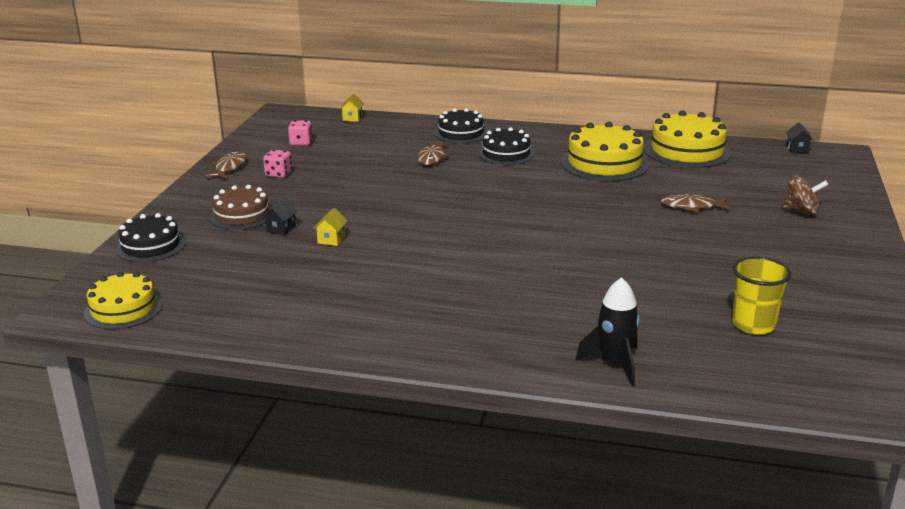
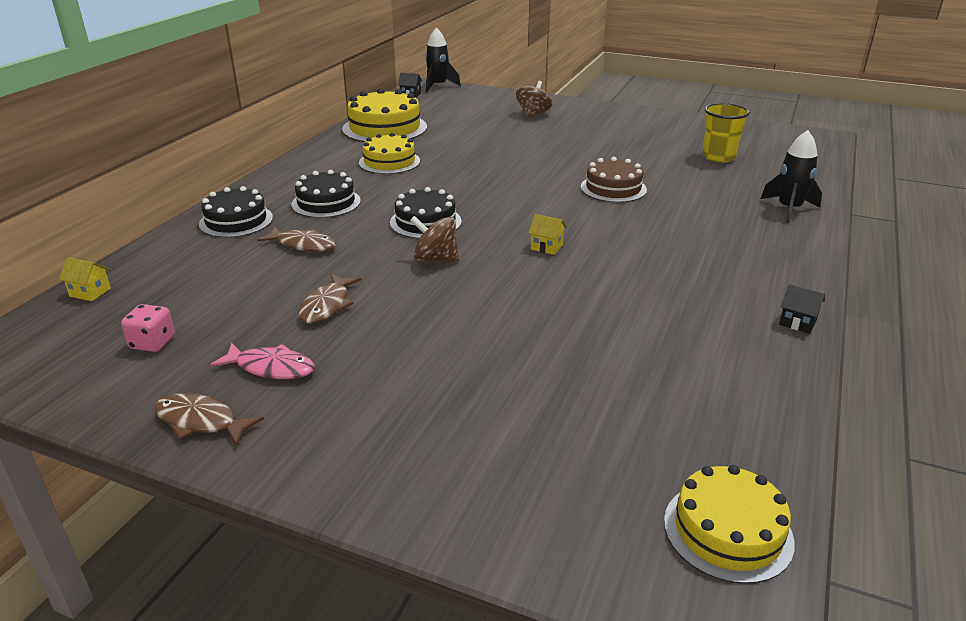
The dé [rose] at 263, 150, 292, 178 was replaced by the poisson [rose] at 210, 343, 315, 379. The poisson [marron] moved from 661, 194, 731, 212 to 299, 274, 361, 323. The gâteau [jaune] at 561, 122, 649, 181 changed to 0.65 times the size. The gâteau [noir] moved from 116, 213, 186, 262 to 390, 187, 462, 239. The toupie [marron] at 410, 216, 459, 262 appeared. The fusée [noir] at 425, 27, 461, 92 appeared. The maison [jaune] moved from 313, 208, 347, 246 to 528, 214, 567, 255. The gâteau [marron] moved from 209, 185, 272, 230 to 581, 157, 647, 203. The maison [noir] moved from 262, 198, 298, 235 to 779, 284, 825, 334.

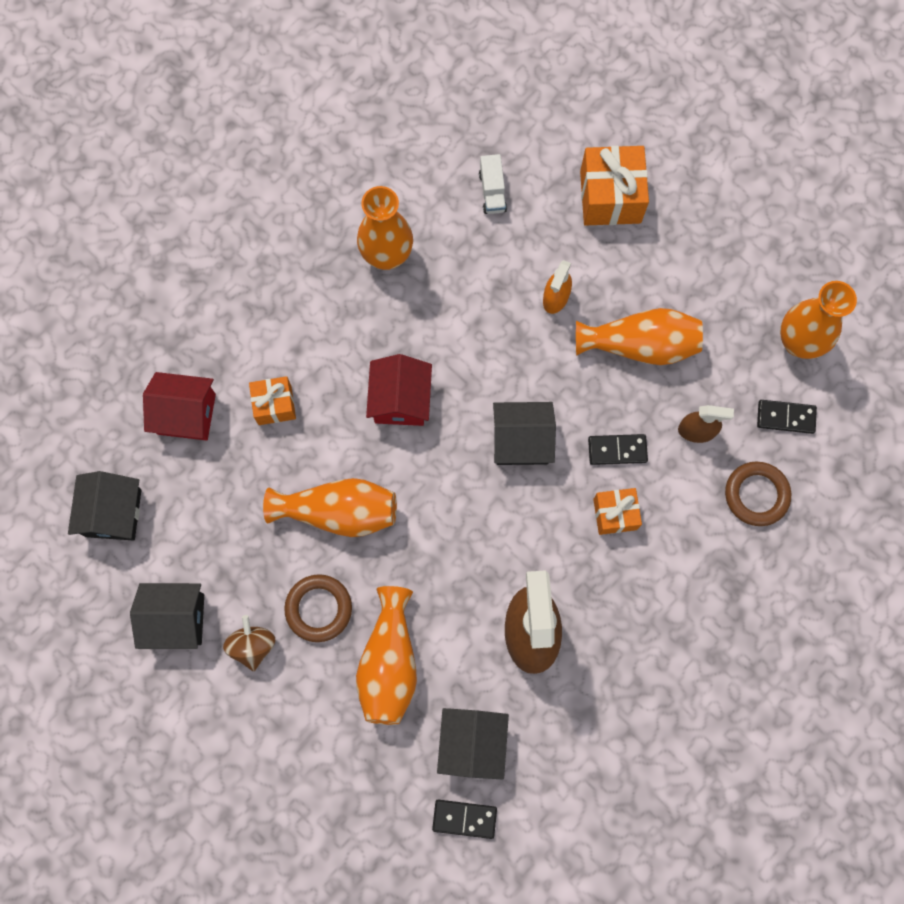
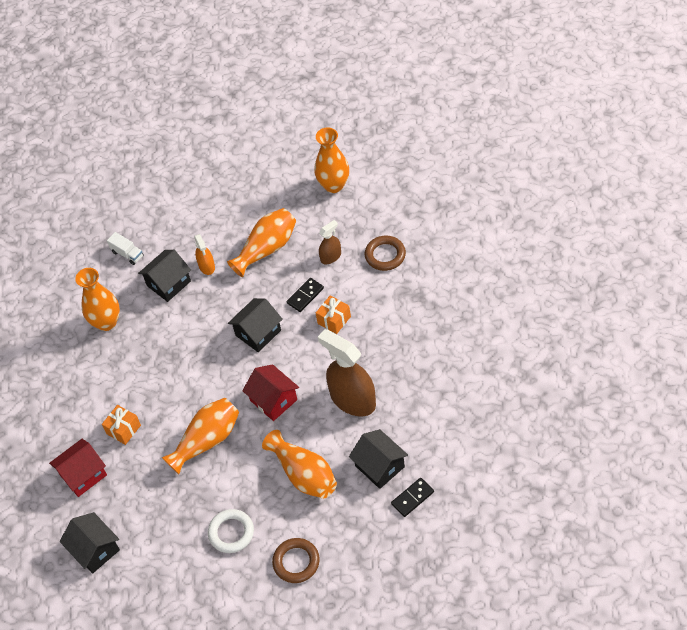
The maison [noir] moved from 130, 583, 204, 649 to 138, 250, 191, 302. The toupie [marron] at 223, 615, 275, 671 was replaced by the anneau [blanc] at 208, 509, 254, 553. The maison [rouge] moved from 366, 354, 432, 426 to 242, 364, 299, 421. The anneau [marron] moved from 284, 574, 352, 642 to 272, 538, 320, 583. The cadeau [orange] at 580, 146, 649, 226 disappeared. The domino [noir] at 757, 400, 817, 434 disappeared.

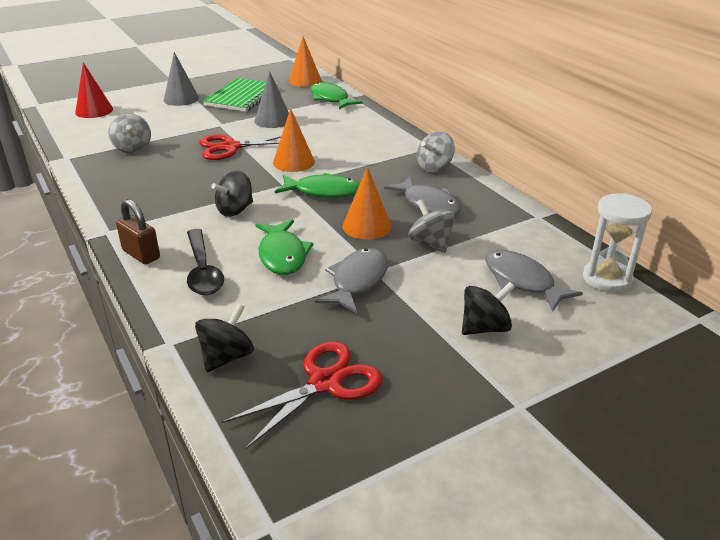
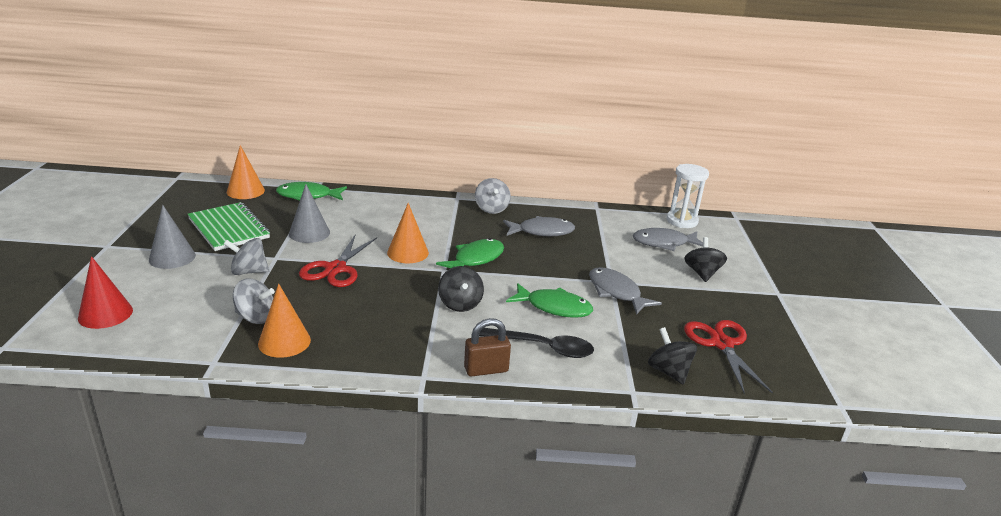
The toupie [gris] moved from 409, 199, 455, 253 to 224, 238, 269, 275. The cône [orange] moved from 342, 166, 391, 240 to 258, 284, 311, 358.

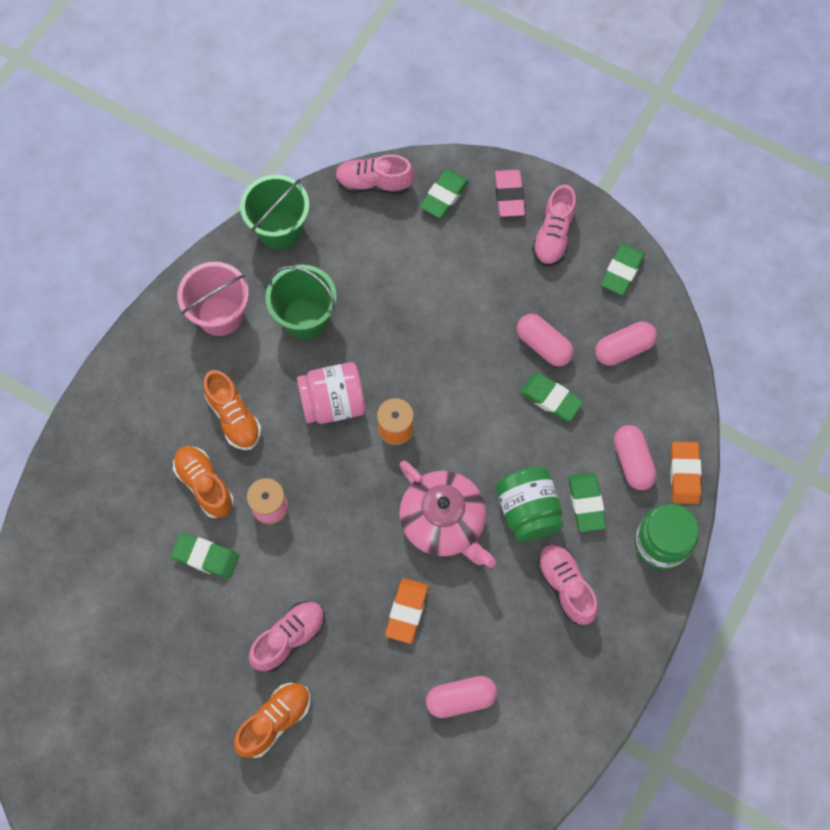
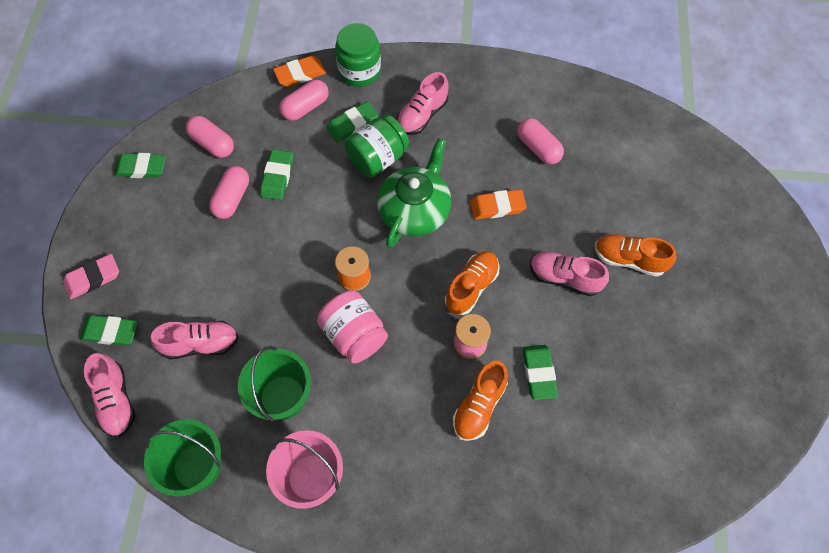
The chaussure [rose] moved from 532, 185, 576, 266 to 151, 321, 238, 360. The théière [rose] at 399, 461, 496, 568 became the théière [vert] at 377, 138, 451, 248. The chaussure [orange] moved from 203, 370, 261, 450 to 445, 251, 500, 315.

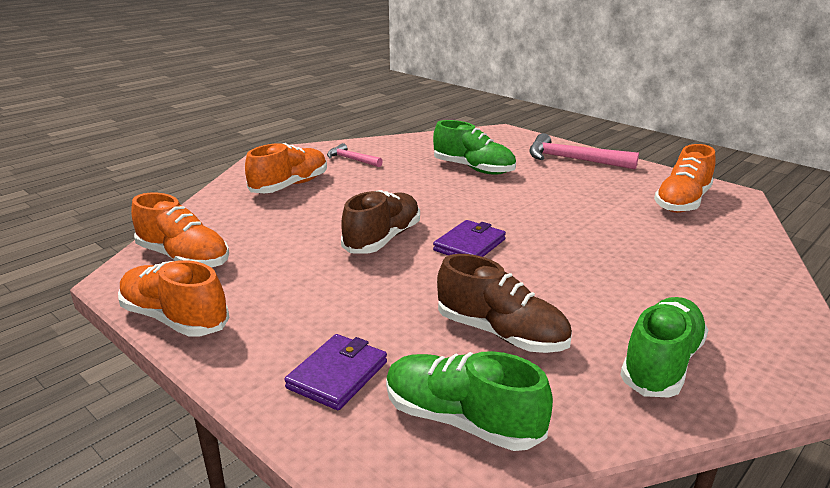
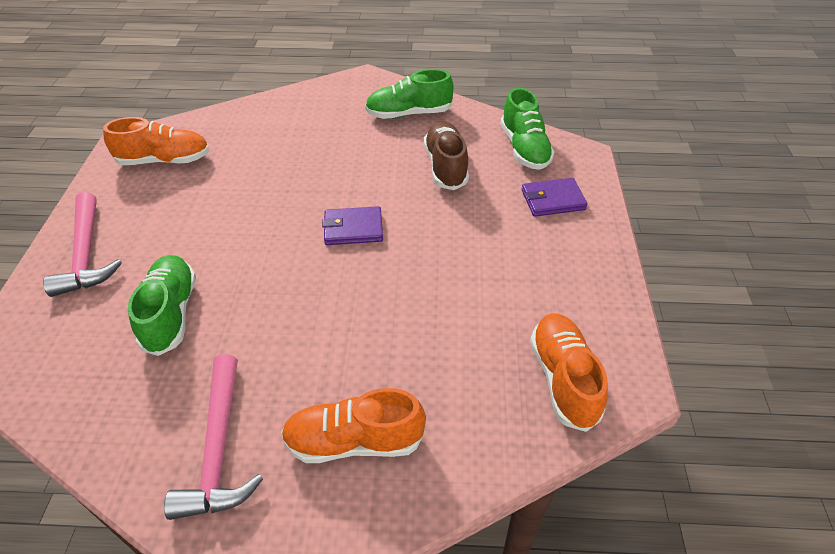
The marteau [rose] at 327, 143, 383, 167 changed to 1.74 times the size. The chaussure [orange] at 118, 260, 230, 337 disappeared. The chaussure [marron] at 341, 190, 420, 254 disappeared.

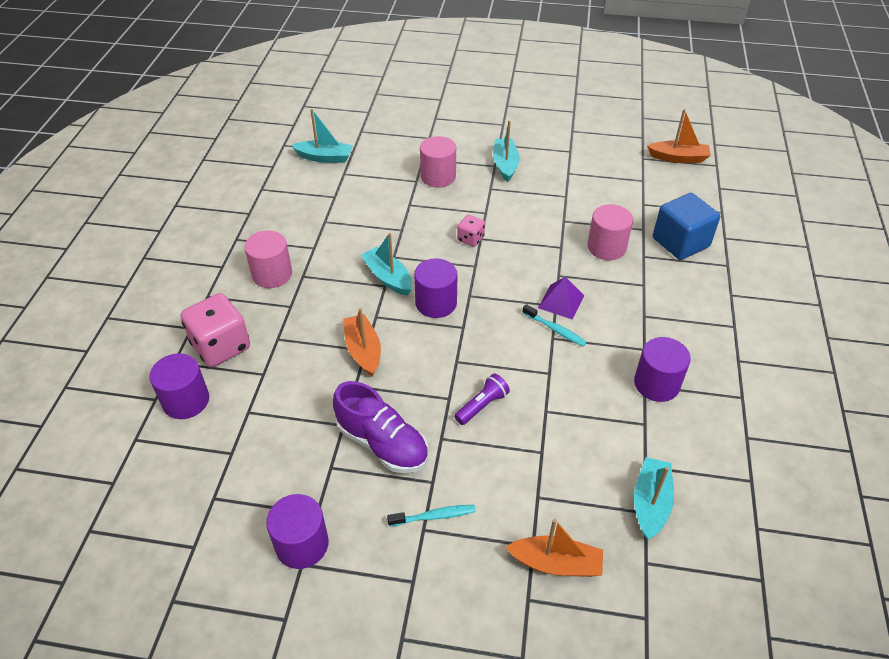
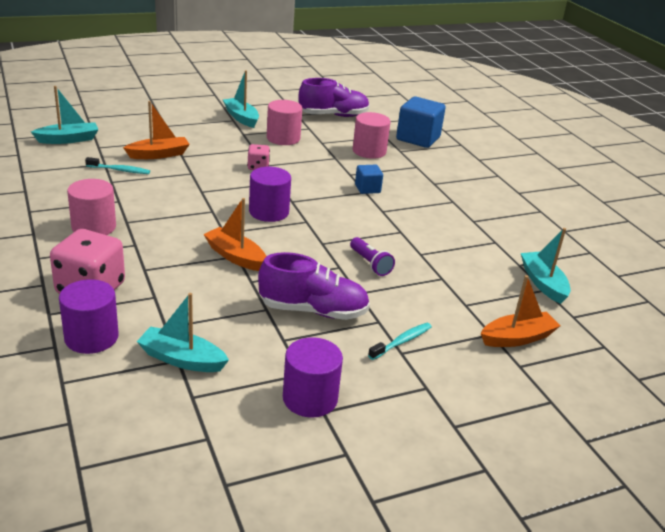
The brosse à dents [turquoise] moved from 522, 304, 587, 347 to 85, 157, 150, 174. The bateau [orange] moved from 647, 109, 711, 163 to 123, 101, 190, 159. The bateau [turquoise] moved from 361, 233, 412, 296 to 137, 293, 229, 372. The cylindre [rose] moved from 420, 136, 456, 187 to 267, 100, 302, 145. The chaussure [violet] at 299, 78, 370, 117 appeared. The lampe de poche [violet] at 454, 373, 510, 425 turned 135 degrees clockwise. The pyramide [violet] at 538, 277, 584, 320 was replaced by the cube [bleu] at 355, 165, 383, 194. The cylindre [violet] at 634, 337, 691, 402 disappeared.

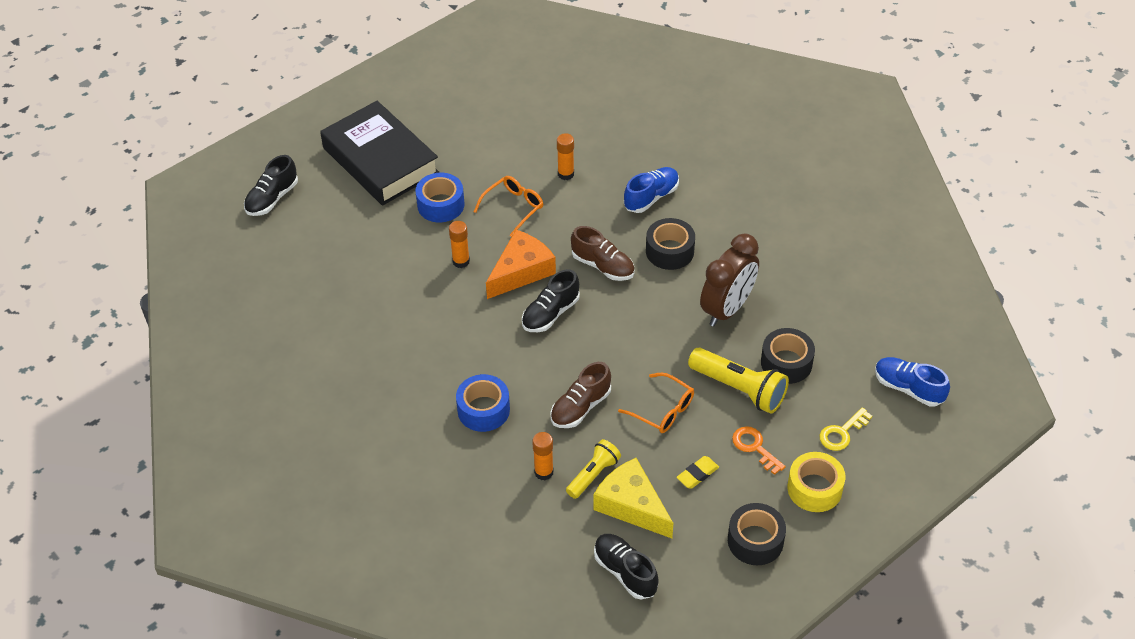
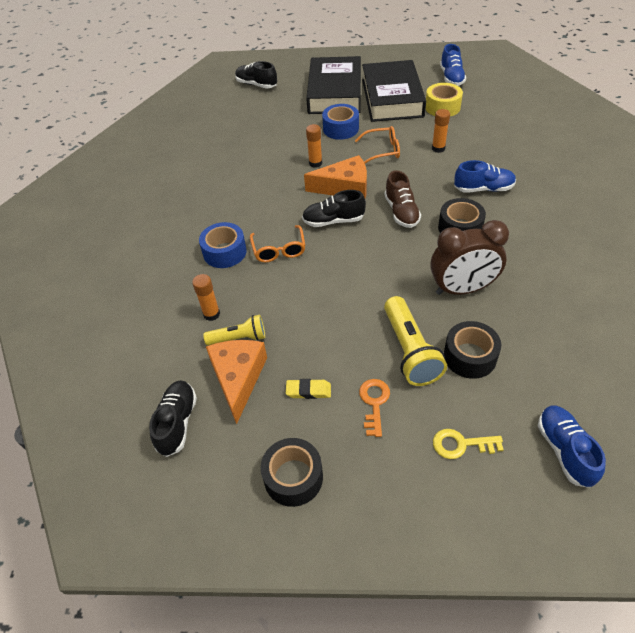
The fromage [jaune] at 594, 458, 673, 538 became the fromage [orange] at 206, 340, 267, 424. The chaussure [noir] at 244, 155, 298, 216 turned 45 degrees clockwise. The lunettes [orange] moved from 618, 373, 694, 433 to 250, 225, 306, 262. The livre [noir] at 362, 60, 426, 122 appeared. The ruban adhésif [jaune] moved from 787, 452, 845, 512 to 426, 83, 463, 116. The chaussure [bleu] at 440, 44, 466, 86 appeared. The chaussure [marron] at 551, 362, 611, 428 disappeared.

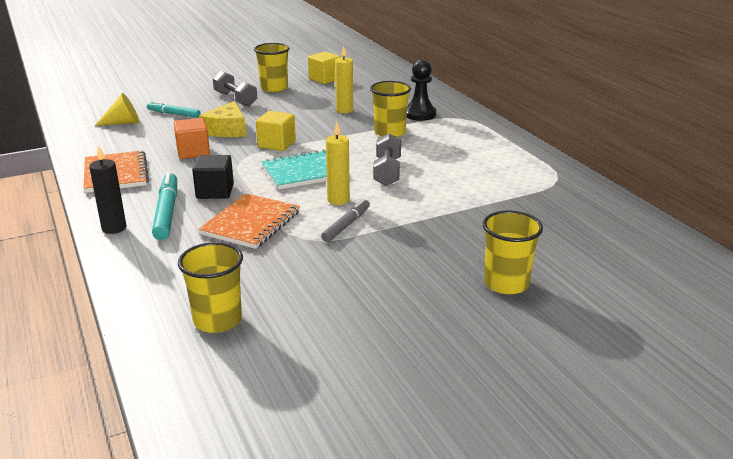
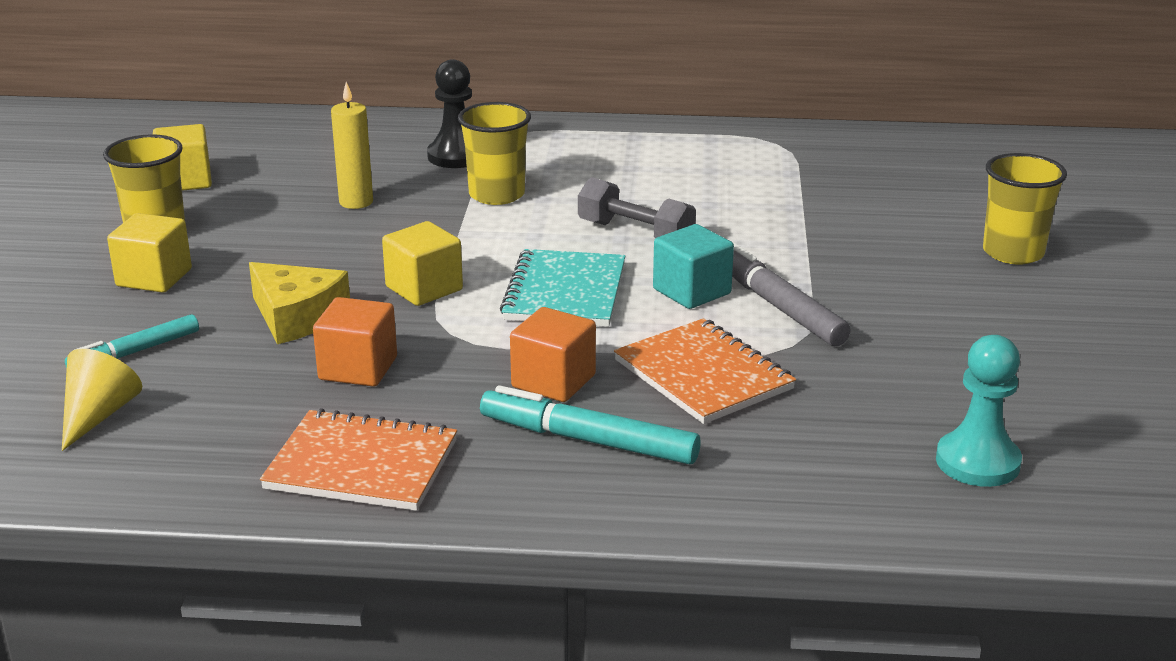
The haltère [gris] at 213, 71, 257, 107 was replaced by the cube [jaune] at 107, 213, 192, 293. The cube [noir] at 192, 155, 234, 199 became the cube [orange] at 510, 307, 596, 402. The bougie [jaune] at 326, 122, 350, 205 was replaced by the cube [turquoise] at 653, 224, 734, 309. The feutre [gris] at 321, 199, 370, 242 changed to 1.53 times the size. The gobelet [jaune] at 178, 242, 243, 333 was replaced by the pion [turquoise] at 936, 335, 1022, 487. The bougie [noir] at 89, 146, 126, 234 disappeared.

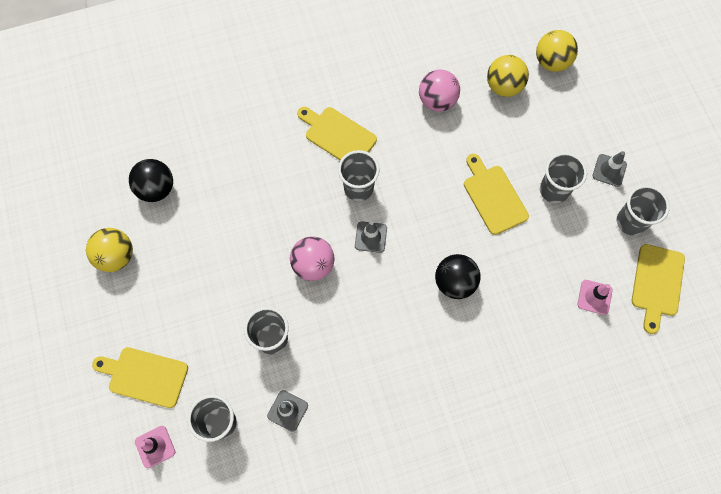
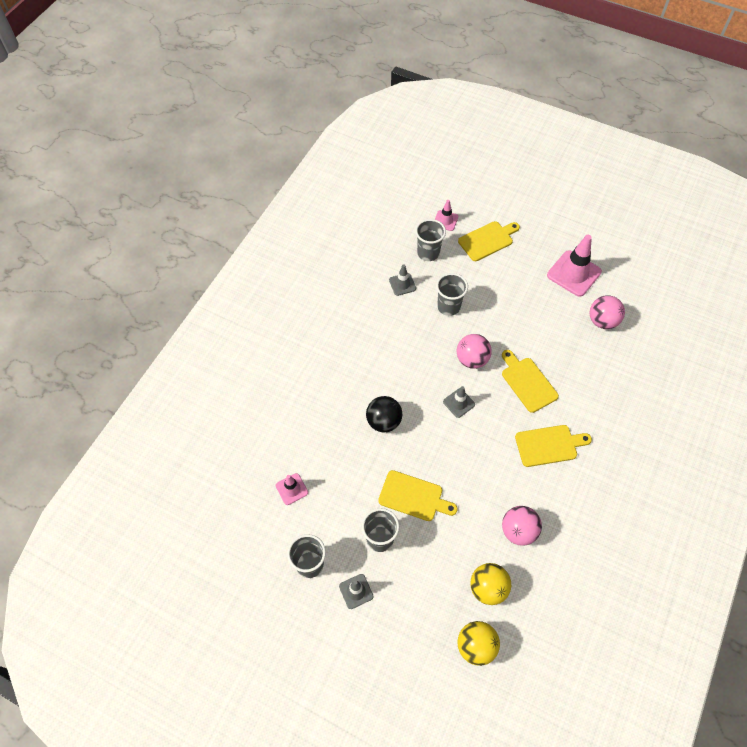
The planche à découper [jaune] moved from 632, 244, 685, 334 to 502, 350, 559, 413. The balle [jaune] at 86, 228, 133, 272 was replaced by the cône de chantier [rose] at 547, 235, 602, 297. The balle [noir] at 129, 159, 173, 202 became the balle [rose] at 590, 295, 625, 329. The gobelet [gris] at 338, 150, 380, 201 disappeared.

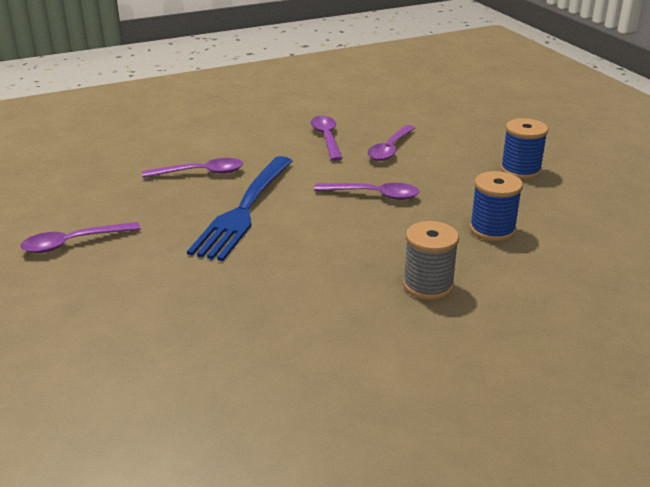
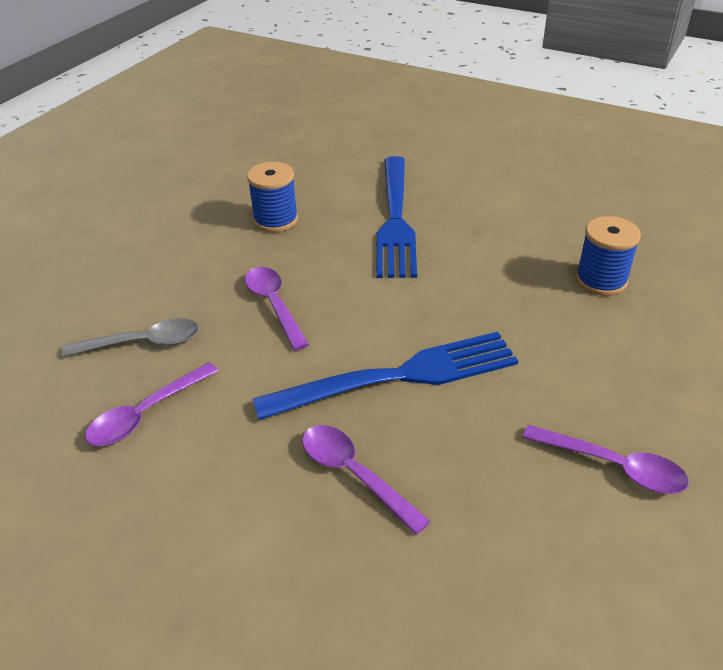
The cuillère [violet] at 367, 125, 415, 161 became the cuillère [gris] at 62, 318, 199, 357. The bobine [gris] at 403, 221, 459, 300 was replaced by the fourchette [bleu] at 376, 156, 417, 278. The bobine [bleu] moved from 501, 118, 548, 179 to 576, 216, 641, 296.

